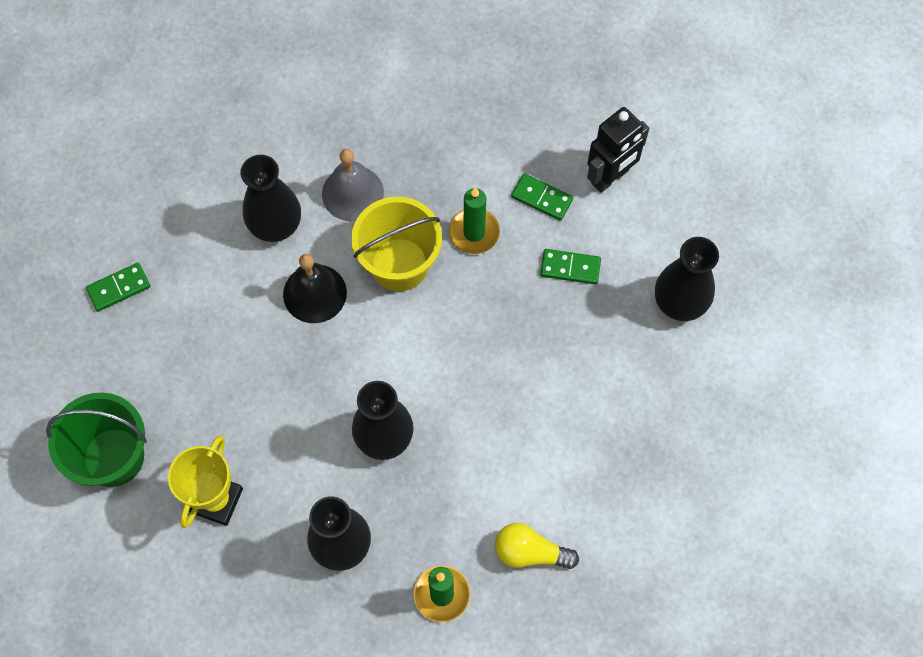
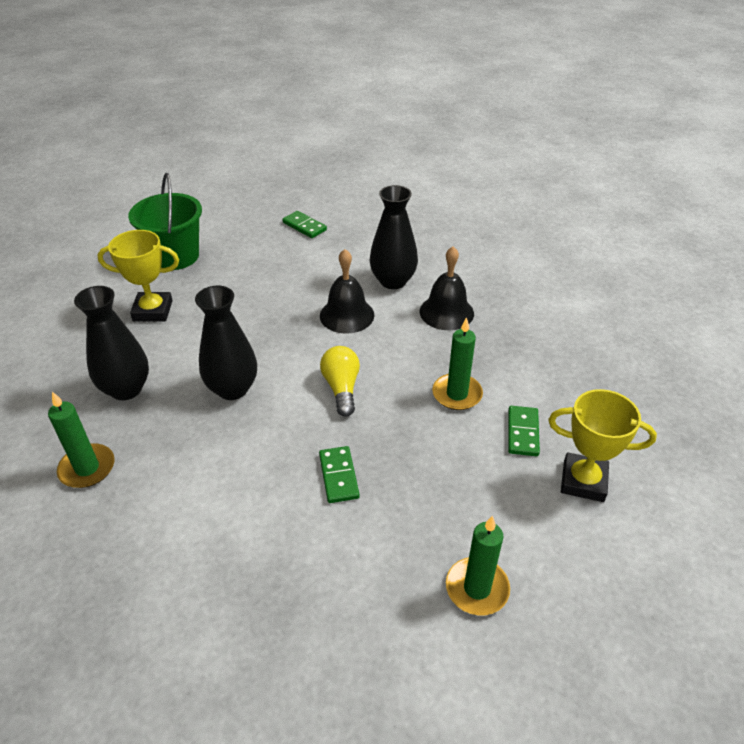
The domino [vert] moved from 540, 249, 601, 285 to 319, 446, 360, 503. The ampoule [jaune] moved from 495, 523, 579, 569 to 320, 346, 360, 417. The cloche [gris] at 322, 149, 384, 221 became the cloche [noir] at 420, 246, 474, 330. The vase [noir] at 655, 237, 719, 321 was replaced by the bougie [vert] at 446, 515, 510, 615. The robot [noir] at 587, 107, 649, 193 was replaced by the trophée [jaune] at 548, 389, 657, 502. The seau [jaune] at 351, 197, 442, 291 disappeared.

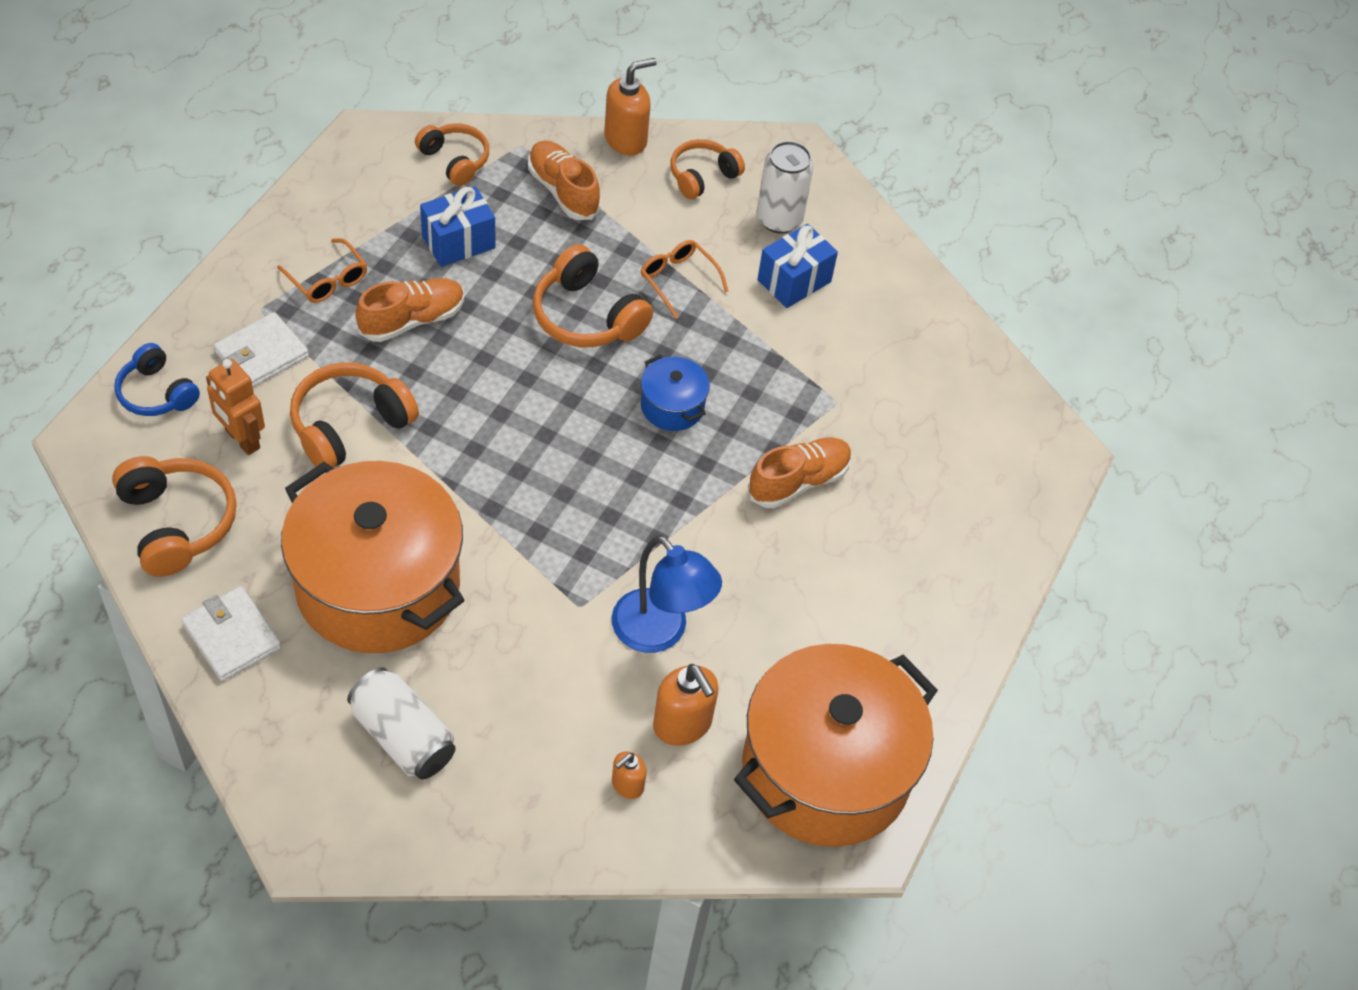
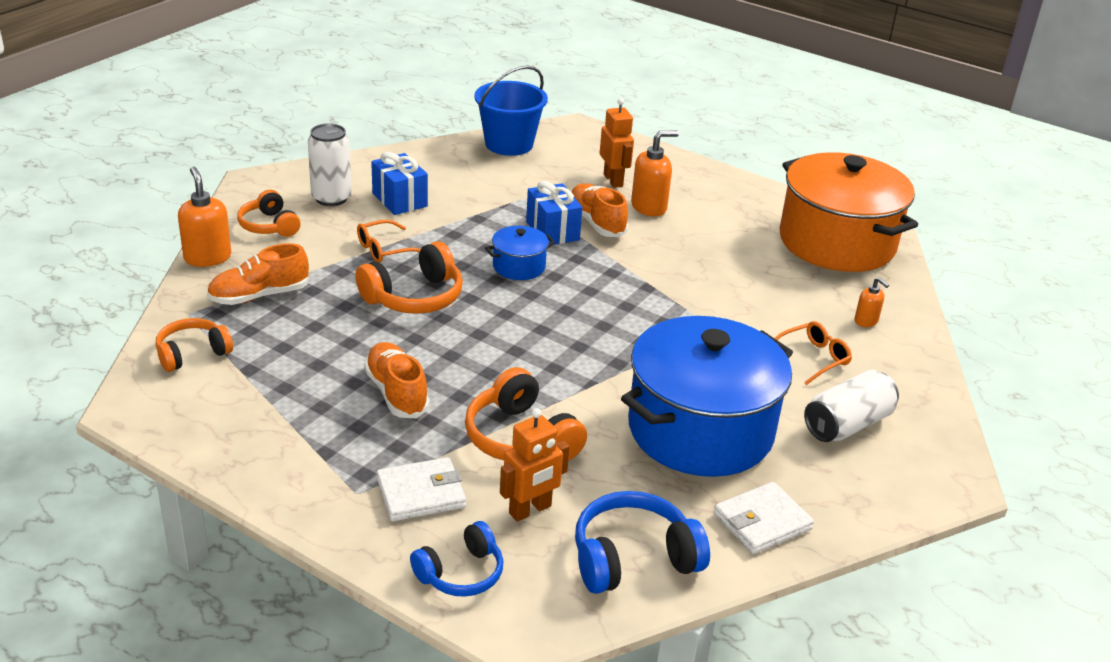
The portefeuille [blanc] at 214, 312, 309, 387 turned 75 degrees counterclockwise. The seau [bleu] at 474, 66, 548, 156 appeared. The cadeau [bleu] moved from 420, 186, 496, 267 to 526, 181, 582, 245. The casque audio [orange] at 112, 456, 237, 577 became the casque audio [bleu] at 575, 491, 710, 594. The robot [orange] at 600, 98, 634, 188 appeared. The marmite [orange] at 281, 461, 465, 653 became the marmite [bleu] at 621, 316, 793, 477. The distributeur de savon [orange] moved from 653, 664, 718, 746 to 631, 130, 679, 216. The lunettes [orange] moved from 277, 238, 367, 303 to 775, 321, 852, 385. The lampe [bleu] at 612, 535, 722, 653 disappeared.

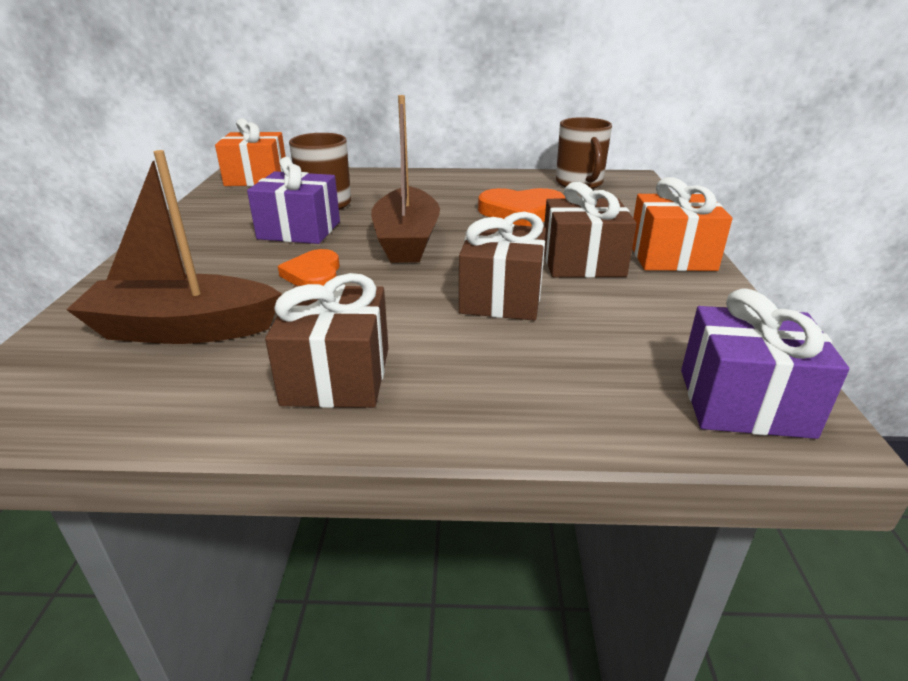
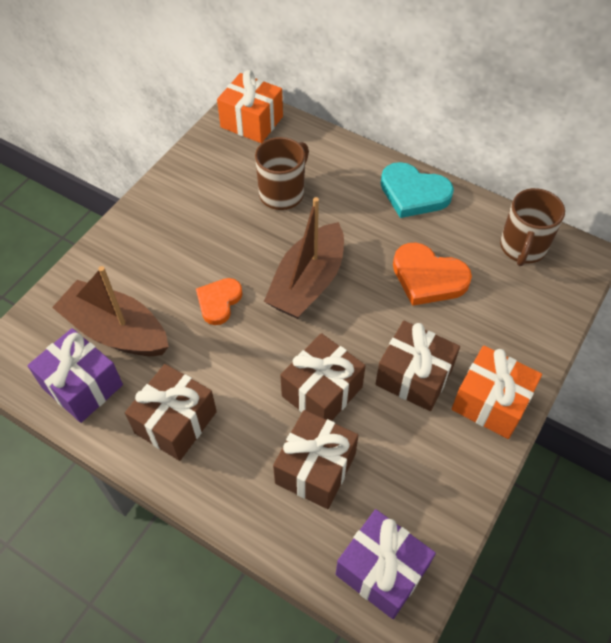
The cadeau [violet] moved from 247, 157, 340, 244 to 27, 328, 123, 423. The cadeau [marron] at 273, 410, 358, 509 appeared. The cœur [turquoise] at 381, 162, 454, 218 appeared.

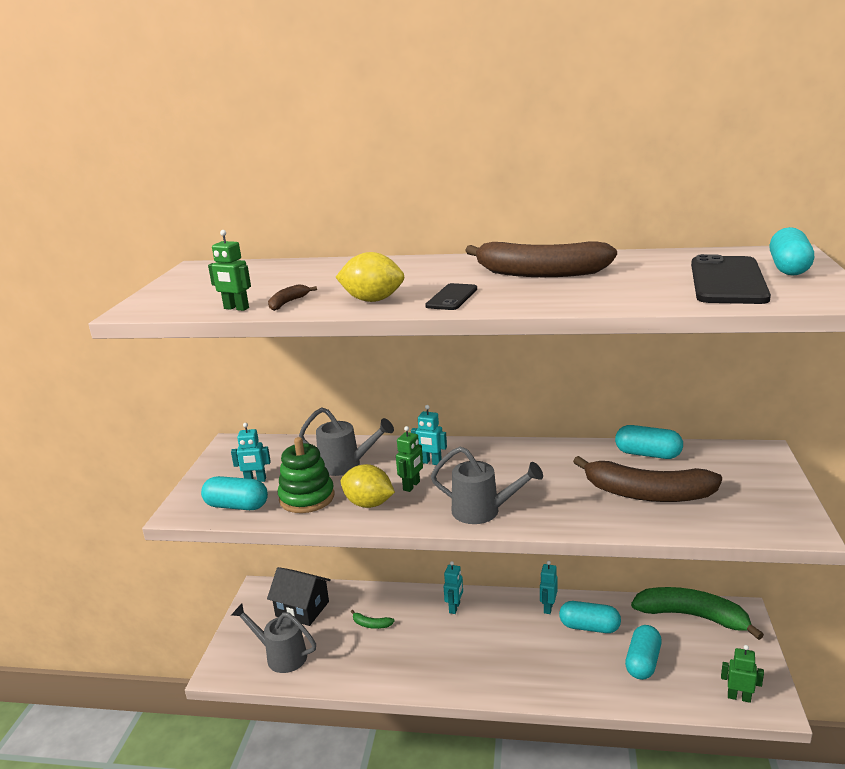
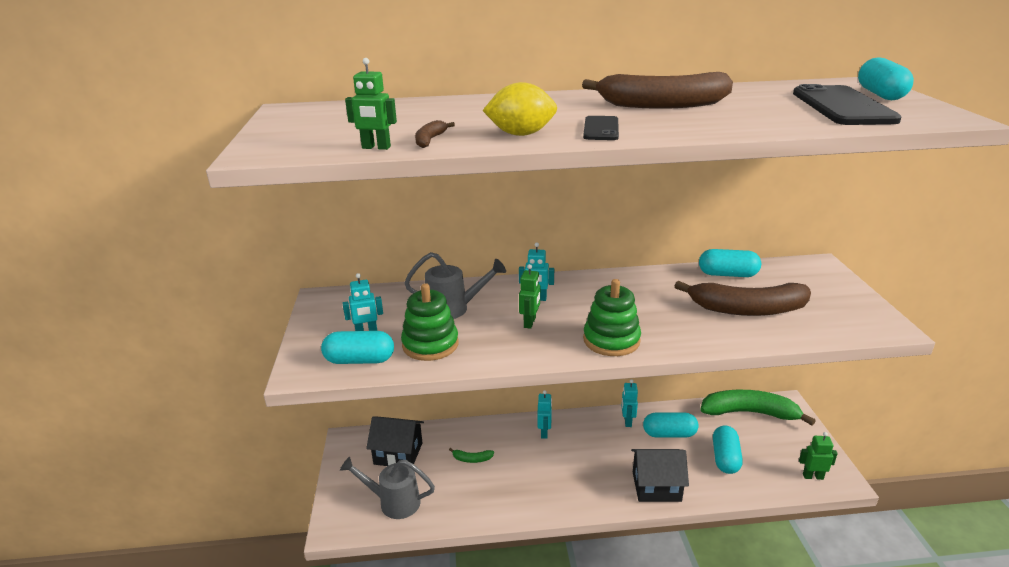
The arrosoir [gris] at 431, 446, 543, 524 was replaced by the jouet à empiler [vert] at 583, 279, 641, 356. The maison [noir] at 631, 449, 689, 502 appeared. The citron [jaune] at 341, 464, 395, 508 disappeared.

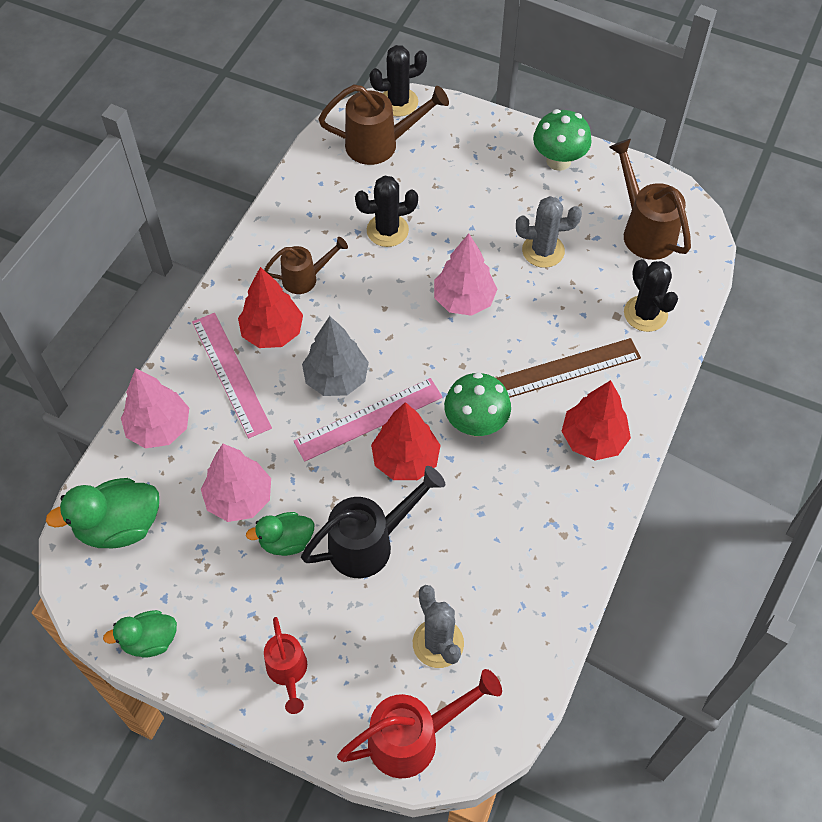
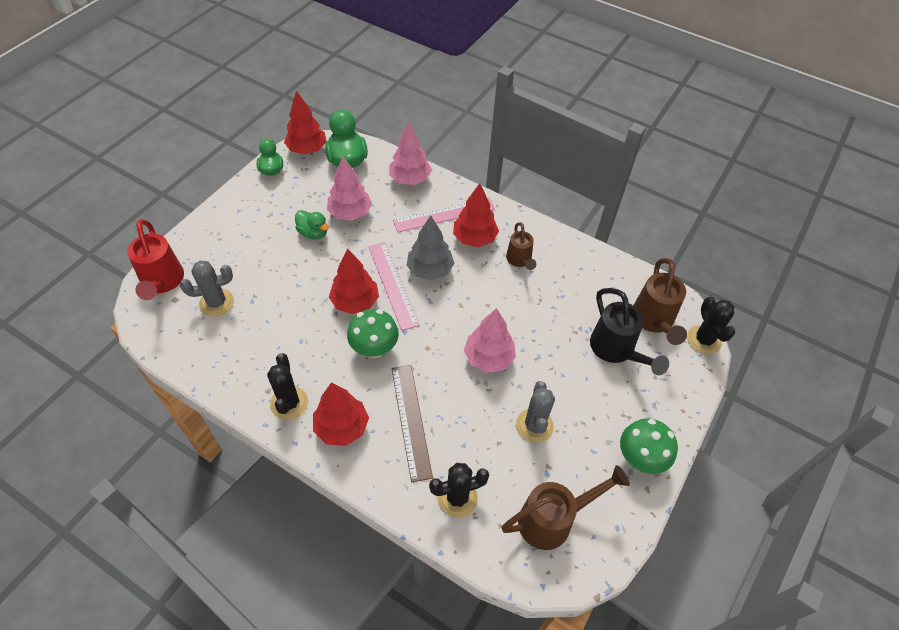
The cactus [noir] moved from 355, 175, 418, 247 to 267, 353, 308, 420. The arbre [rouge] at 284, 91, 326, 154 appeared. The canard [vert] at 246, 512, 314, 556 turned 135 degrees clockwise. The arrosoir [noir] moved from 301, 466, 445, 578 to 590, 288, 669, 375. The arrosoir [rouge] at 264, 617, 307, 714 disappeared.

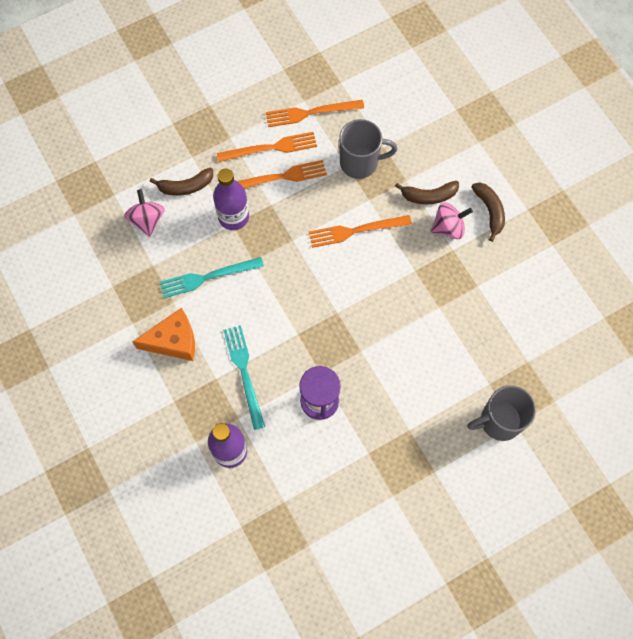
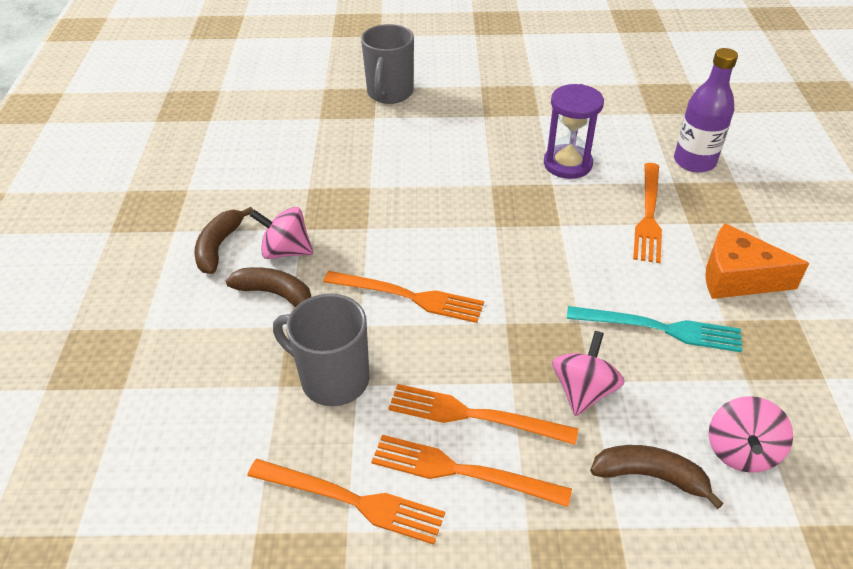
The tasse [gris] at 467, 385, 536, 441 turned 90 degrees clockwise. The bouteille [violet] at 213, 168, 249, 230 was replaced by the toupie [rose] at 552, 331, 625, 416. The fourchette [turquoise] at 223, 325, 265, 430 became the fourchette [orange] at 633, 163, 662, 263.

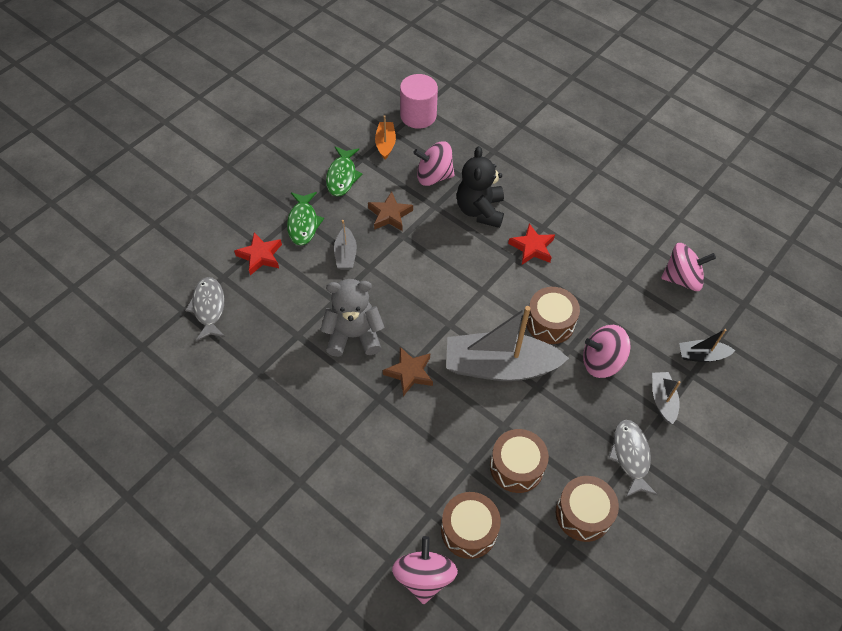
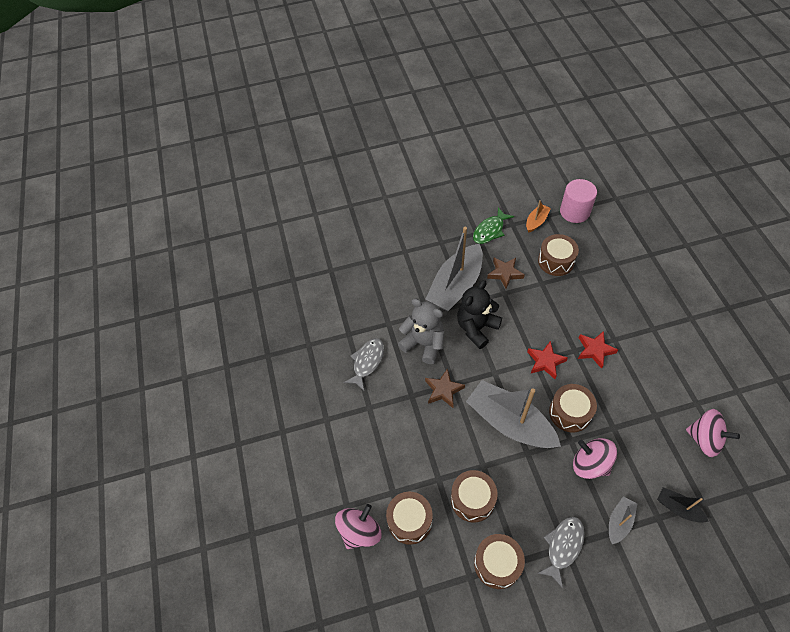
The poisson [gris] moved from 185, 277, 225, 341 to 344, 338, 384, 391. The bateau [gris] at 334, 220, 357, 270 changed to 2.16 times the size. The ours en peluche [noir] moved from 457, 146, 504, 228 to 457, 280, 502, 349. The étoile [rouge] moved from 234, 232, 282, 275 to 527, 341, 568, 379. The toupie [rose] at 413, 141, 455, 186 was replaced by the tambour [marron] at 538, 234, 579, 276. The poisson [vert] at 287, 192, 324, 245 disappeared.

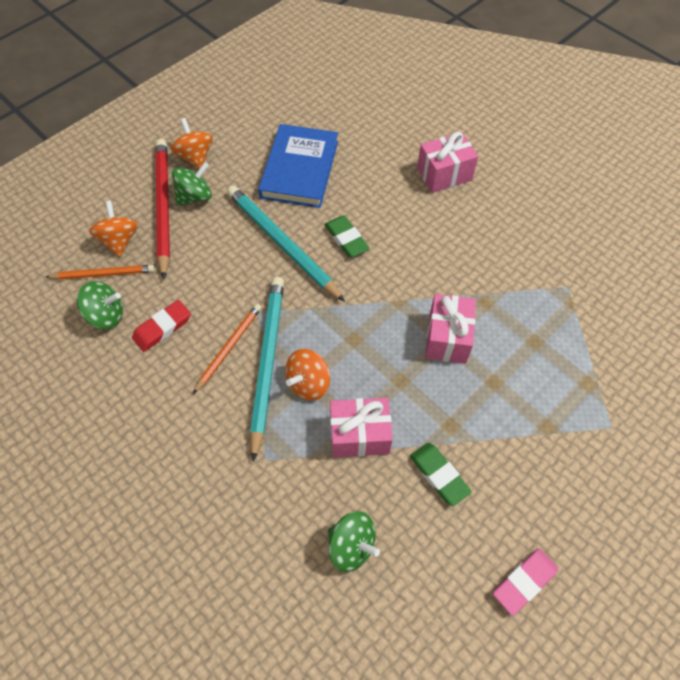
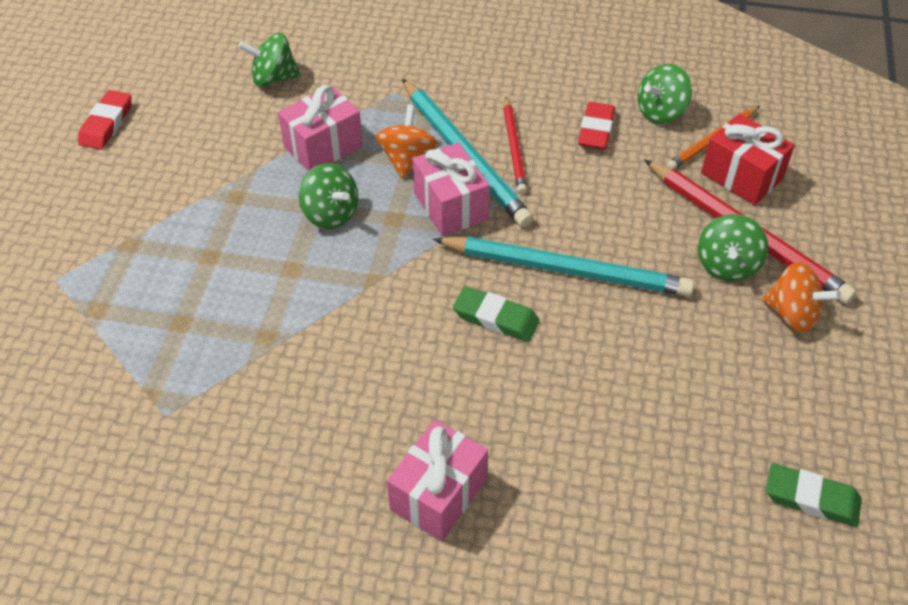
The gomme [rose] at 493, 548, 558, 616 became the gomme [rouge] at 78, 90, 132, 150. The toupie [vert] at 299, 163, 358, 229 appeared. The cadeau [rose] moved from 425, 294, 476, 364 to 413, 142, 490, 236. The crayon [orange] at 193, 304, 262, 394 became the crayon [rouge] at 504, 97, 527, 194. The toupie [orange] at 89, 201, 138, 257 was replaced by the cadeau [rouge] at 701, 114, 795, 205. The gomme [vert] moved from 410, 443, 472, 506 to 766, 463, 862, 527. The livre [bleu] at 258, 124, 338, 208 disappeared.

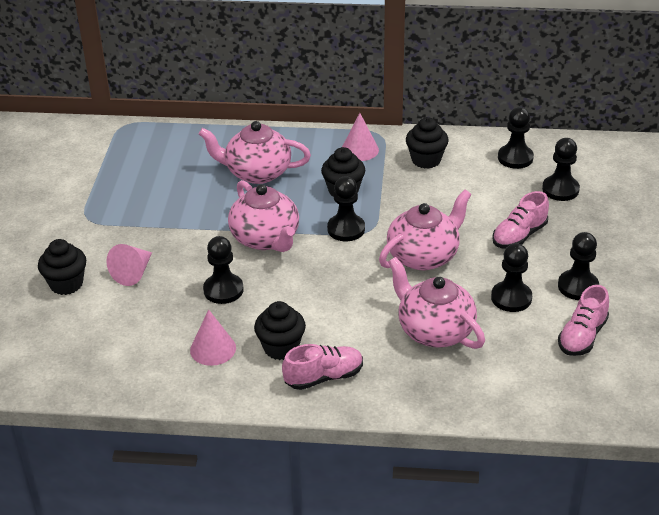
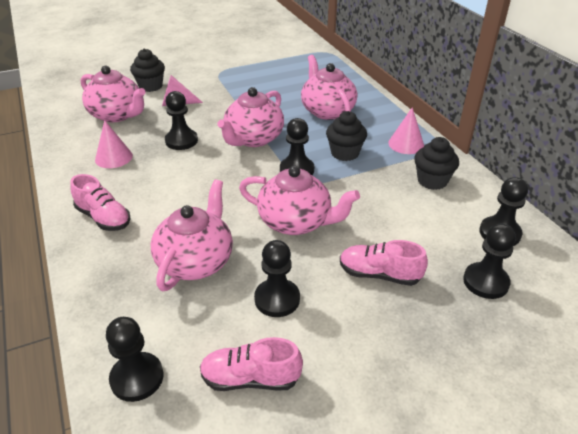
The théière [rose] at 81, 66, 146, 122 appeared. The pion [noir] moved from 558, 232, 599, 300 to 106, 317, 163, 402. The muffin [noir] at 254, 301, 306, 360 disappeared.

